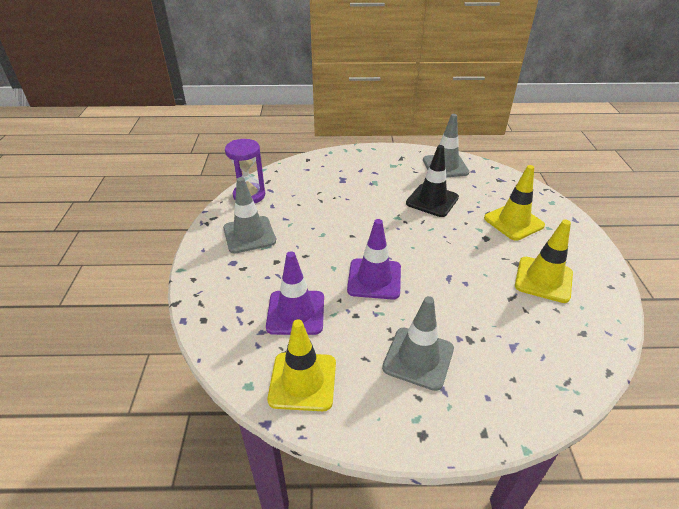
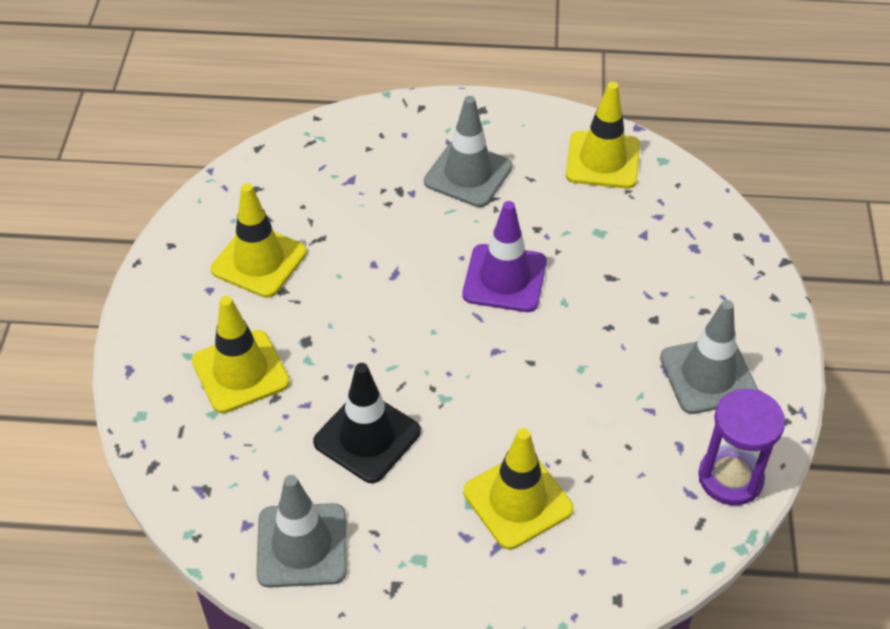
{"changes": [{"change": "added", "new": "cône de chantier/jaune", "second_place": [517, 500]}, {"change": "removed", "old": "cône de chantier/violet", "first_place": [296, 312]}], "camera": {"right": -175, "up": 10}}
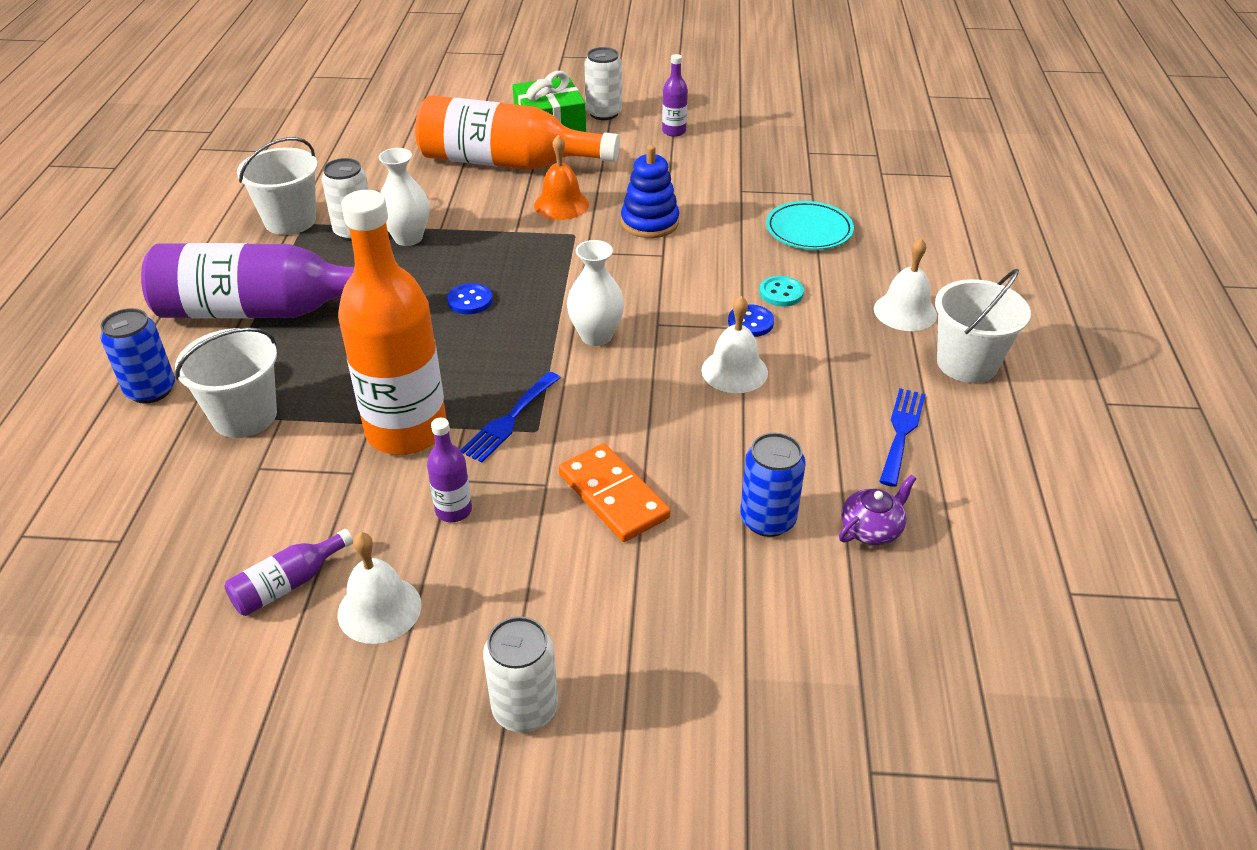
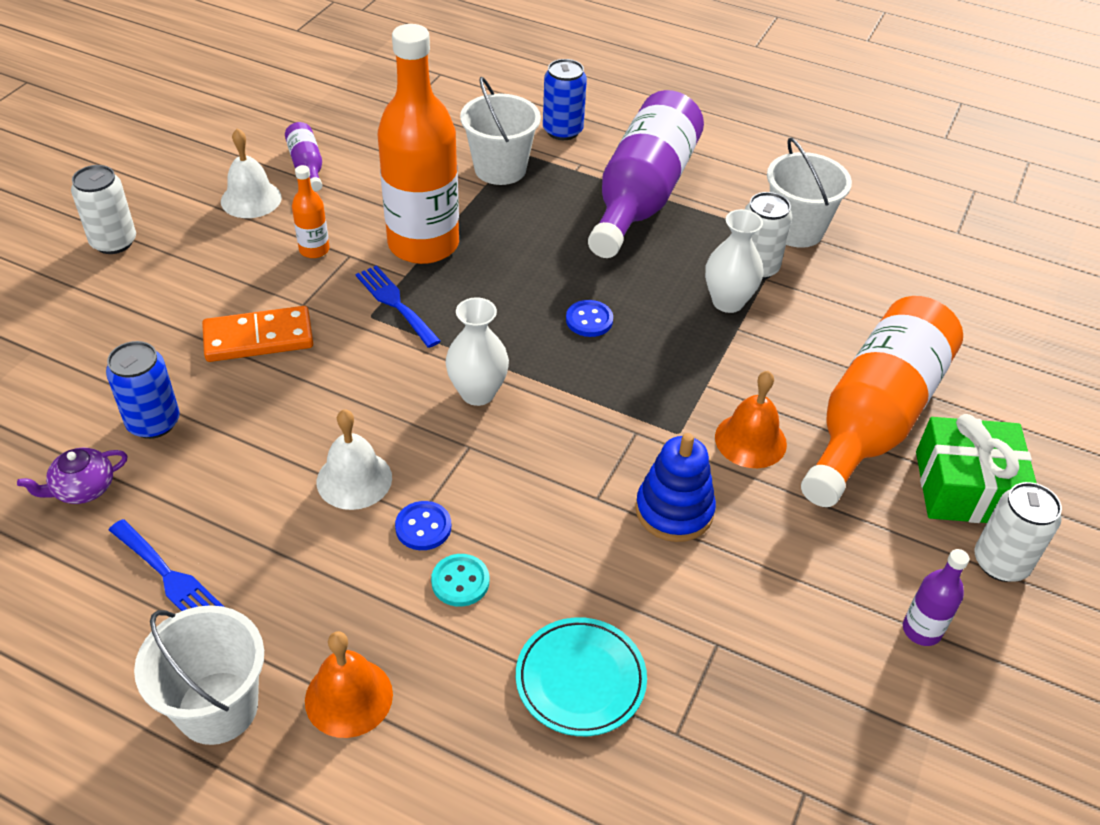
{"changes": [{"change": "turned", "old": "théière/violet", "first_place": [871, 529], "second_place": [83, 488], "degrees": 75}, {"change": "recoloured", "old": "bouteille/violet", "new": "bouteille/orange", "first_place": [453, 510], "second_place": [314, 250]}, {"change": "recoloured", "old": "cloche/blanc", "new": "cloche/orange", "first_place": [905, 311], "second_place": [349, 697]}], "camera": {"right": 110, "up": 5}}
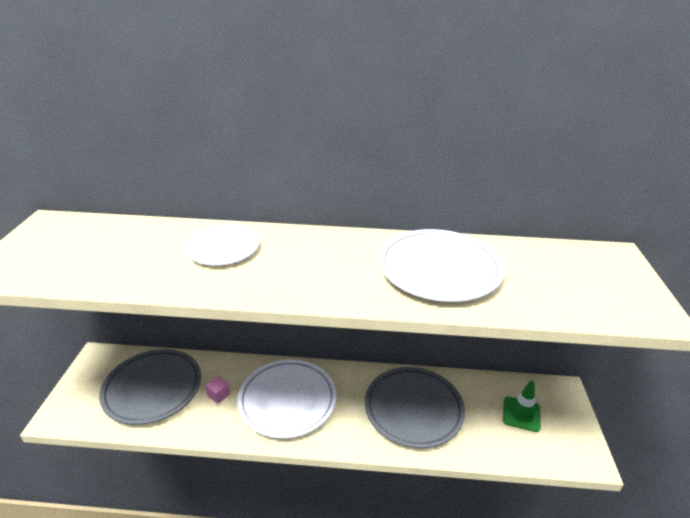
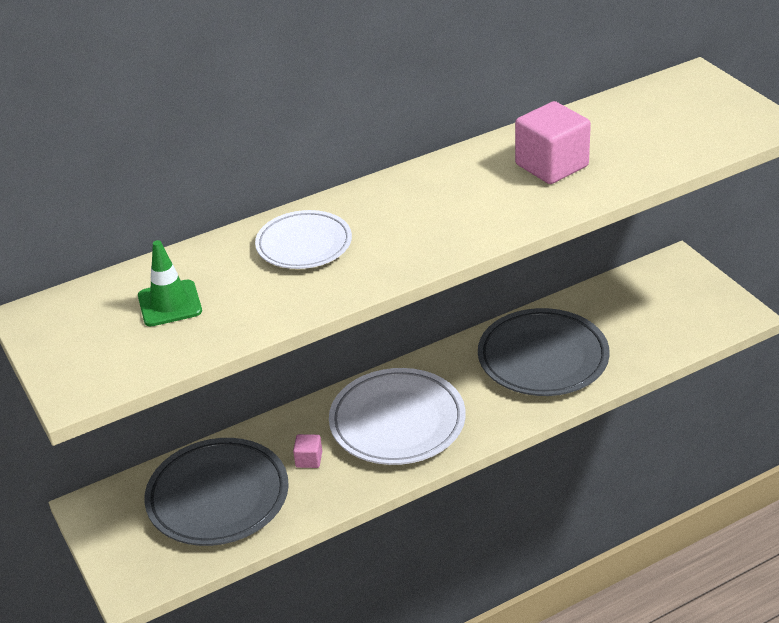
{"changes": [{"change": "moved", "old": "cône de chantier/vert", "first_place": [521, 414], "second_place": [170, 303]}, {"change": "replaced", "old": "assiette/blanc", "new": "cube/rose", "first_place": [439, 270], "second_place": [551, 165]}], "camera": {"right": -30, "up": 5}}
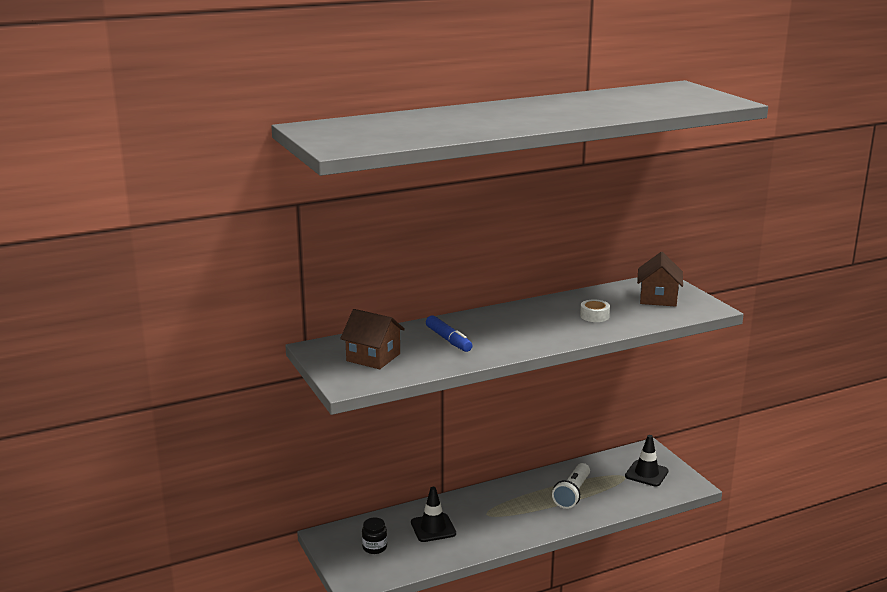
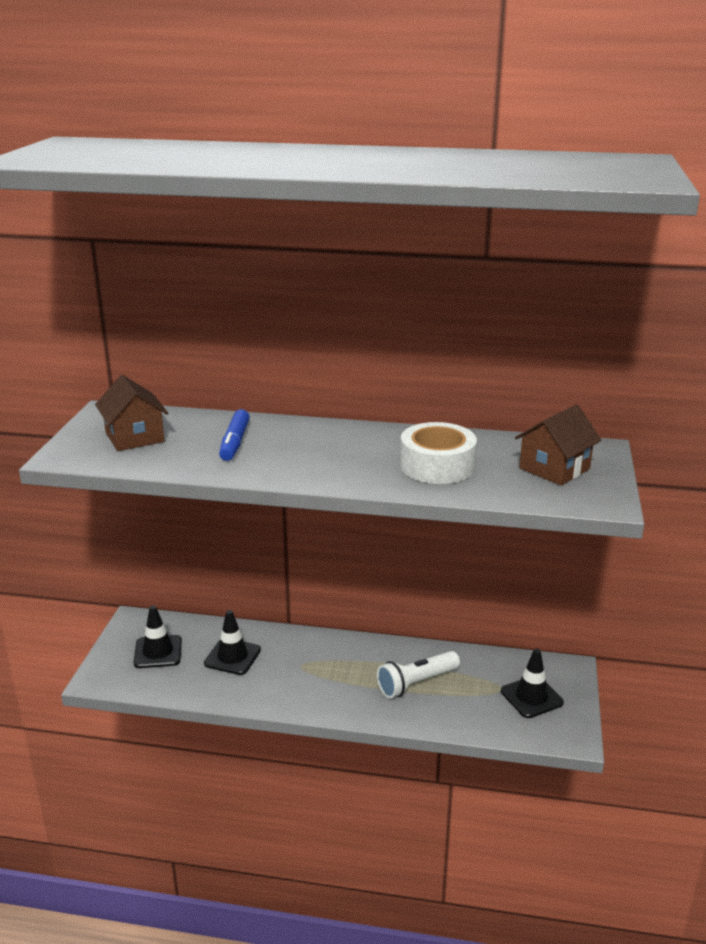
{"changes": [{"change": "replaced", "old": "bocal/noir", "new": "cône de chantier/noir", "first_place": [374, 547], "second_place": [158, 652]}, {"change": "resized", "old": "ruban adhésif/blanc", "first_place": [594, 316], "second_place": [437, 466], "factor": 1.88}], "camera": {"right": 35, "up": 5}}
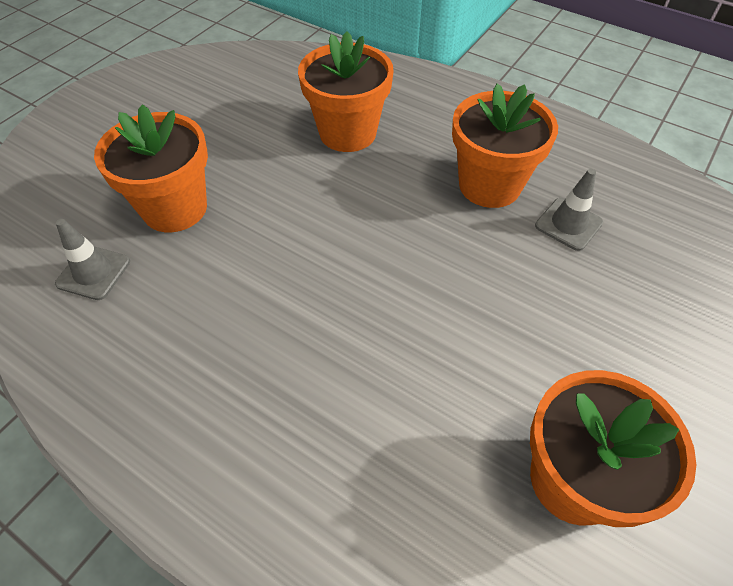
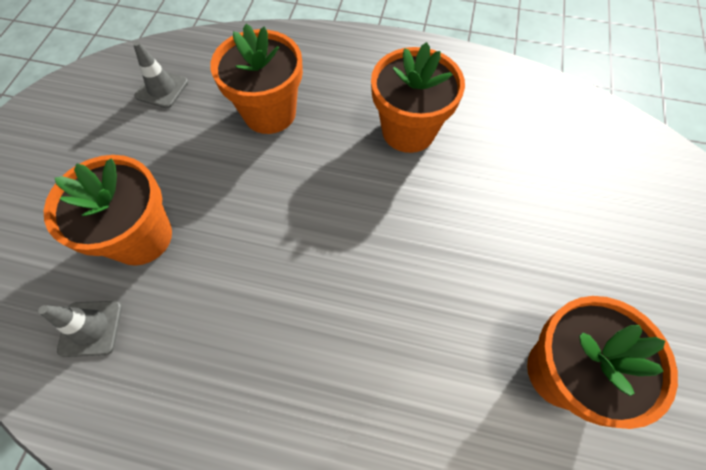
{"changes": [{"change": "moved", "old": "cône de chantier/gris", "first_place": [568, 224], "second_place": [162, 89]}], "camera": {"right": -20, "up": 10}}
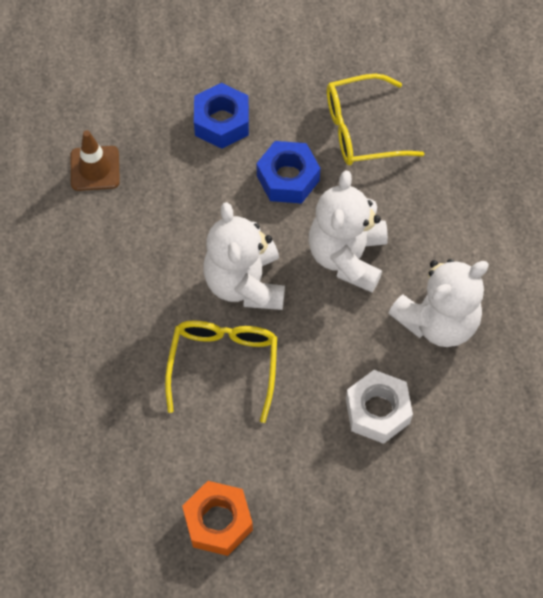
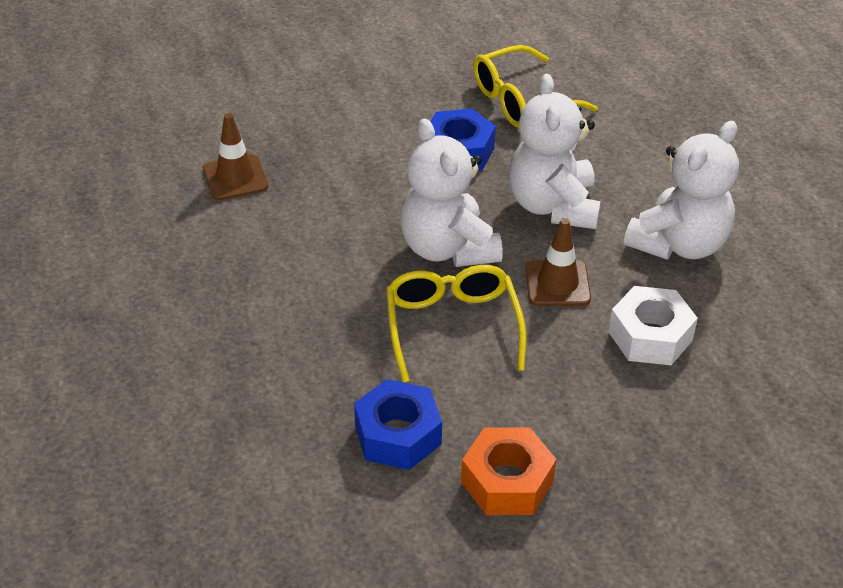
{"changes": [{"change": "moved", "old": "écrou/bleu", "first_place": [222, 122], "second_place": [398, 435]}, {"change": "added", "new": "cône de chantier/marron", "second_place": [557, 284]}], "camera": {"right": -15, "up": -20}}
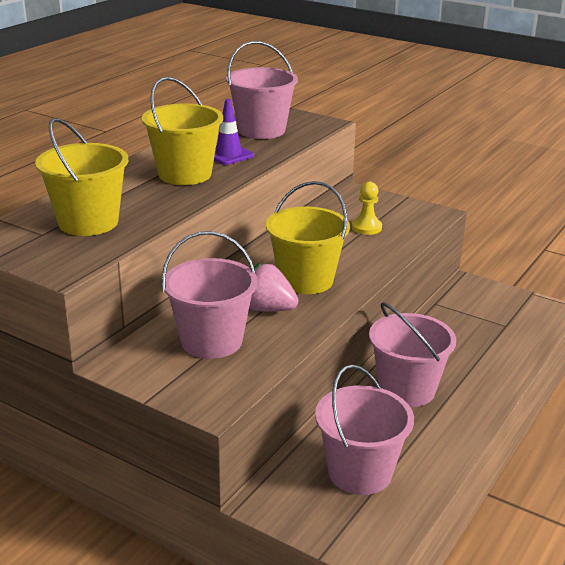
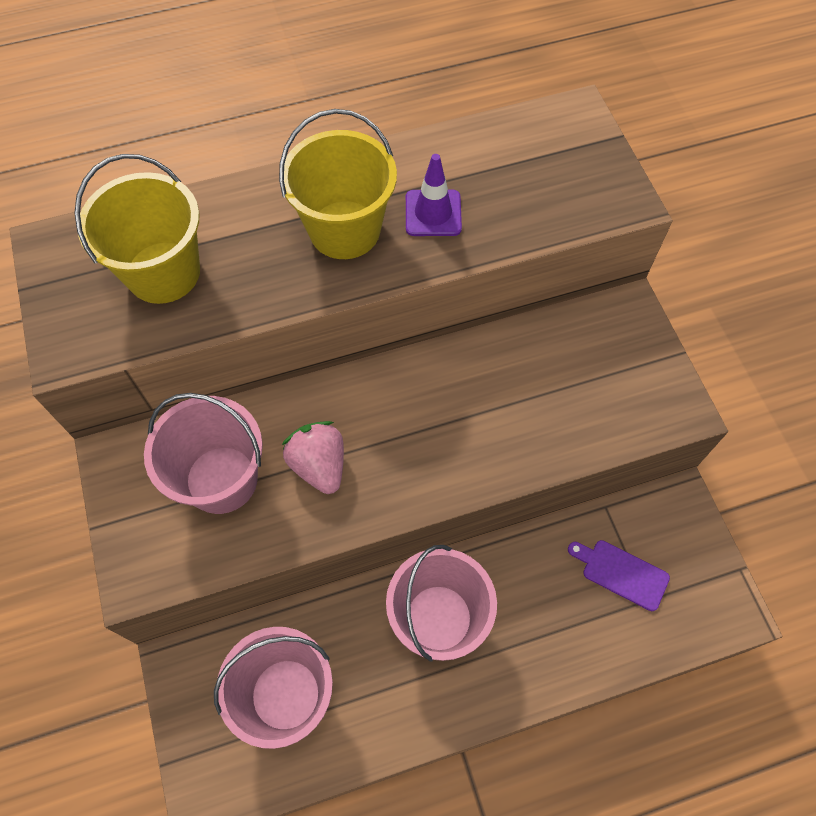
{"changes": [{"change": "added", "new": "planche à découper/violet", "second_place": [621, 573]}, {"change": "removed", "old": "seau/rose", "first_place": [261, 130]}, {"change": "removed", "old": "seau/jaune", "first_place": [305, 280]}, {"change": "removed", "old": "pion/jaune", "first_place": [366, 227]}], "camera": {"right": 40, "up": 35}}
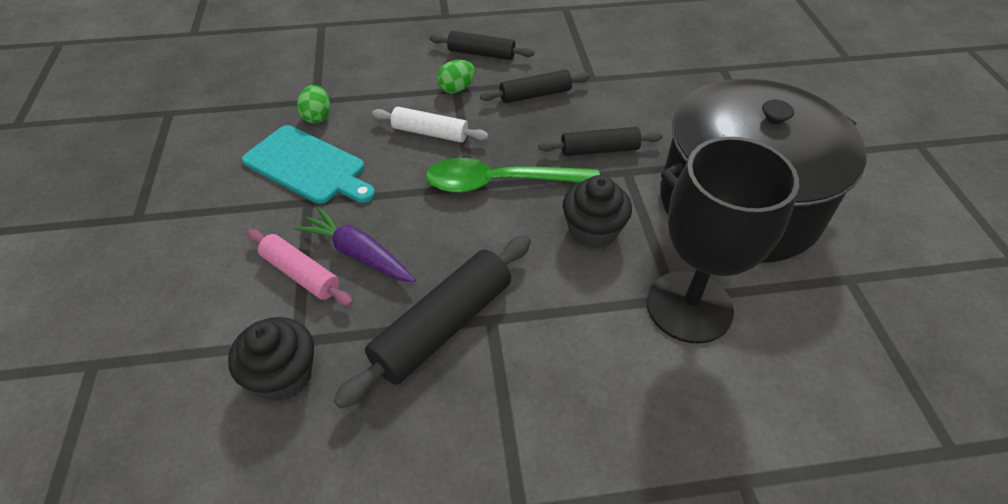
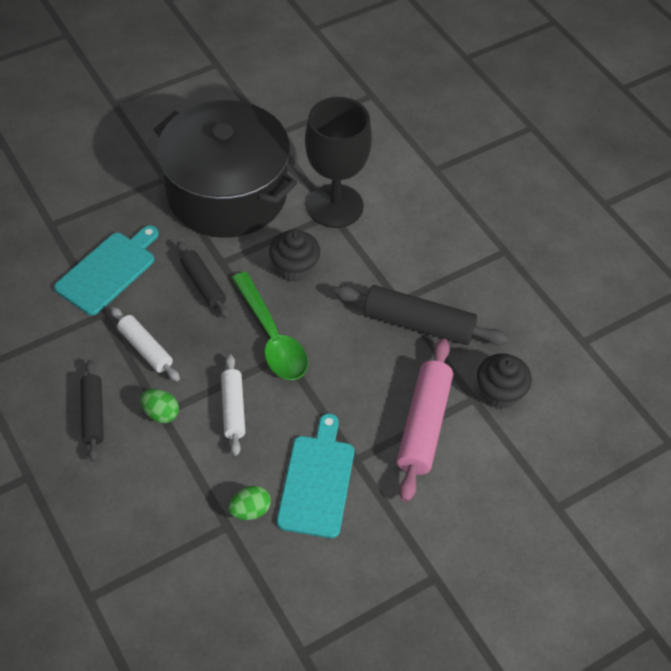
{"changes": [{"change": "added", "new": "planche à découper/turquoise", "second_place": [108, 270]}, {"change": "recoloured", "old": "rouleau à pâtisserie/noir", "new": "rouleau à pâtisserie/blanc", "first_place": [535, 95], "second_place": [145, 349]}, {"change": "resized", "old": "rouleau à pâtisserie/rose", "first_place": [301, 274], "second_place": [423, 425], "factor": 1.64}, {"change": "removed", "old": "carotte/violet", "first_place": [358, 254]}], "camera": {"right": -115, "up": 5}}
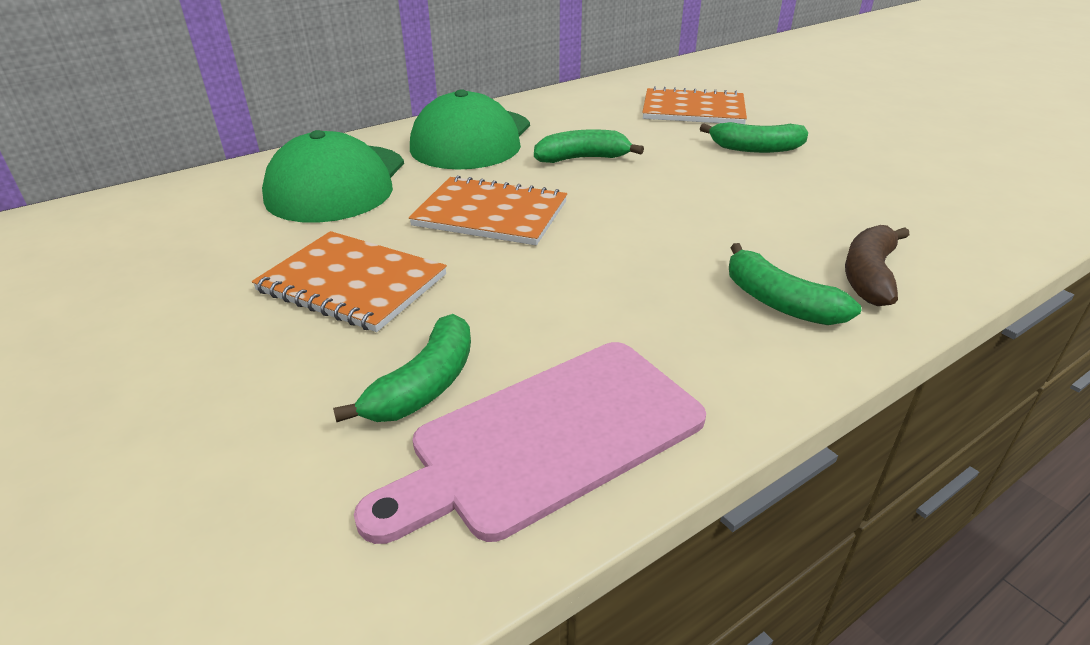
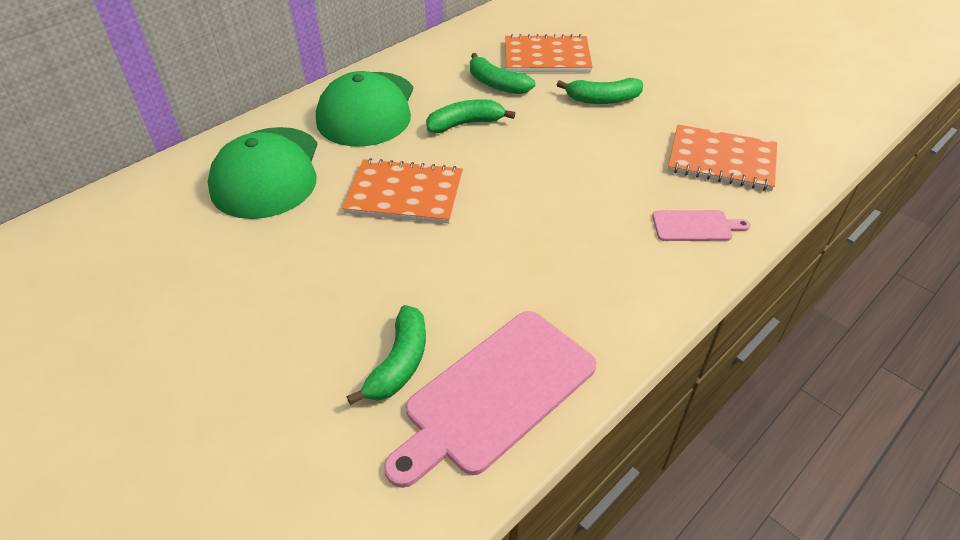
{"changes": [{"change": "moved", "old": "banane/vert", "first_place": [779, 302], "second_place": [497, 84]}, {"change": "replaced", "old": "banane/marron", "new": "planche à découper/rose", "first_place": [869, 276], "second_place": [695, 226]}, {"change": "moved", "old": "carnet/orange", "first_place": [352, 283], "second_place": [721, 160]}], "camera": {"right": -10, "up": 10}}
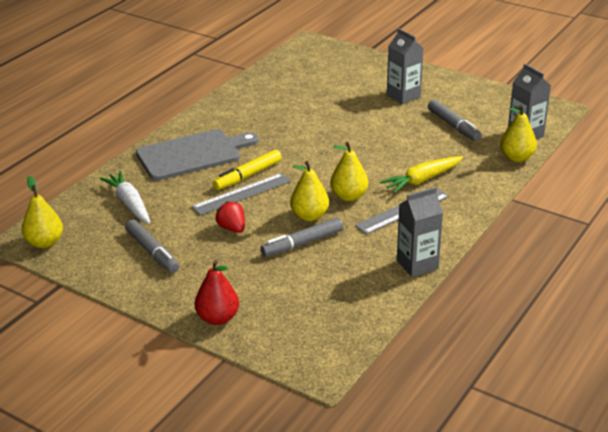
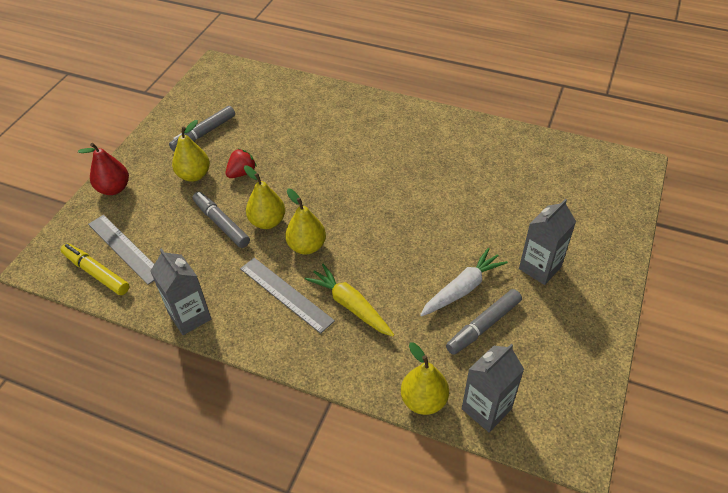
{"changes": [{"change": "moved", "old": "feutre/jaune", "first_place": [248, 175], "second_place": [96, 273]}, {"change": "moved", "old": "règle/gris", "first_place": [241, 194], "second_place": [125, 248]}, {"change": "moved", "old": "poire/jaune", "first_place": [45, 242], "second_place": [194, 175]}, {"change": "moved", "old": "carotte/blanc", "first_place": [129, 204], "second_place": [462, 289]}, {"change": "removed", "old": "planche à découper/gris", "first_place": [193, 154]}], "camera": {"right": 80, "up": 15}}
